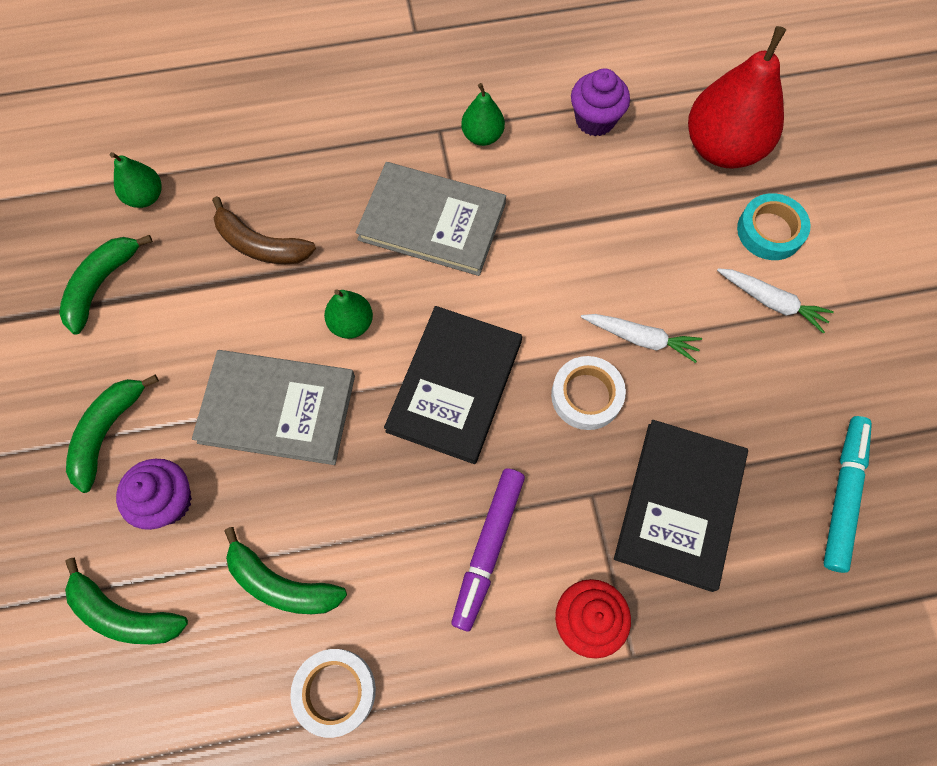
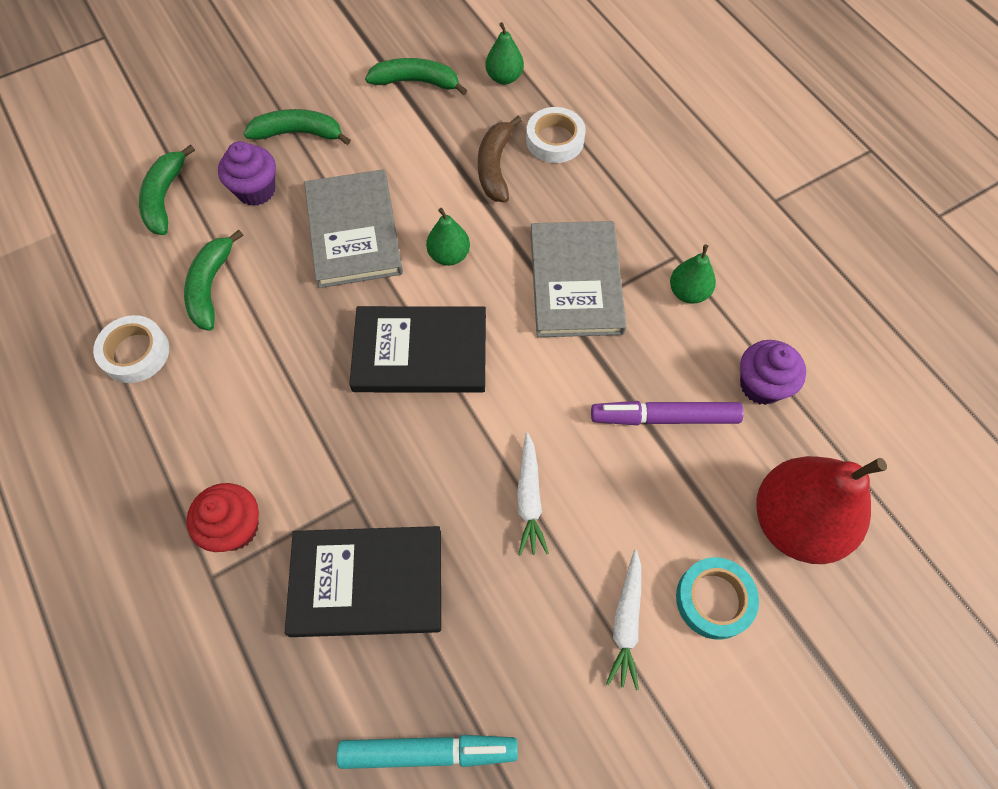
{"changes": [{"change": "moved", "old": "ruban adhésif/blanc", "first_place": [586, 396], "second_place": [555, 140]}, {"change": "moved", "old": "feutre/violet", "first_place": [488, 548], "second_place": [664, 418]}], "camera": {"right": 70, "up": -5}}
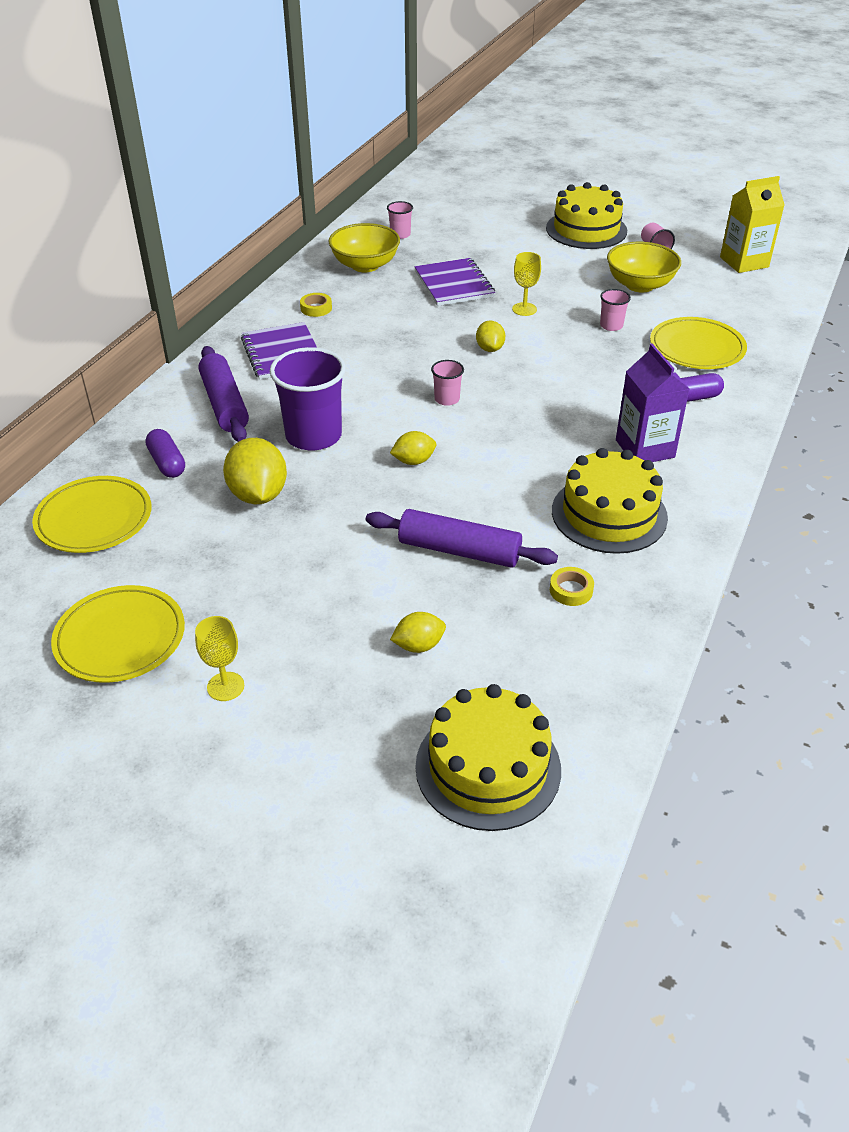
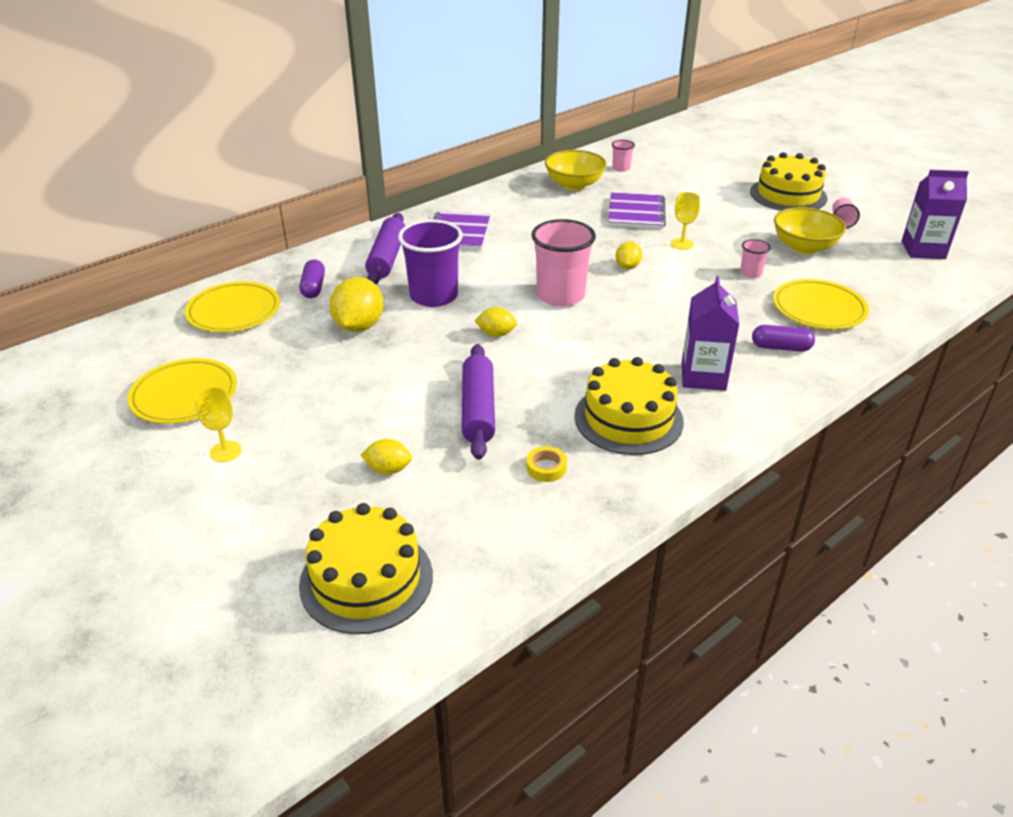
{"changes": [{"change": "turned", "old": "rouleau à pâtisserie/violet", "first_place": [459, 550], "second_place": [478, 409], "degrees": 45}, {"change": "resized", "old": "gobelet/rose", "first_place": [447, 399], "second_place": [560, 295], "factor": 2.14}, {"change": "recoloured", "old": "brique de lait/jaune", "new": "brique de lait/violet", "first_place": [744, 262], "second_place": [923, 250]}, {"change": "removed", "old": "ruban adhésif/jaune", "first_place": [316, 308]}], "camera": {"right": 25, "up": -5}}
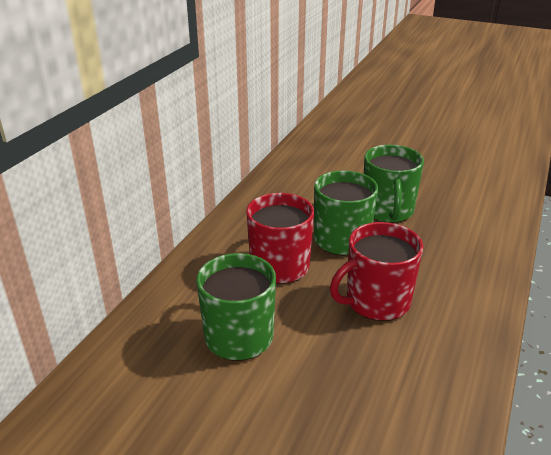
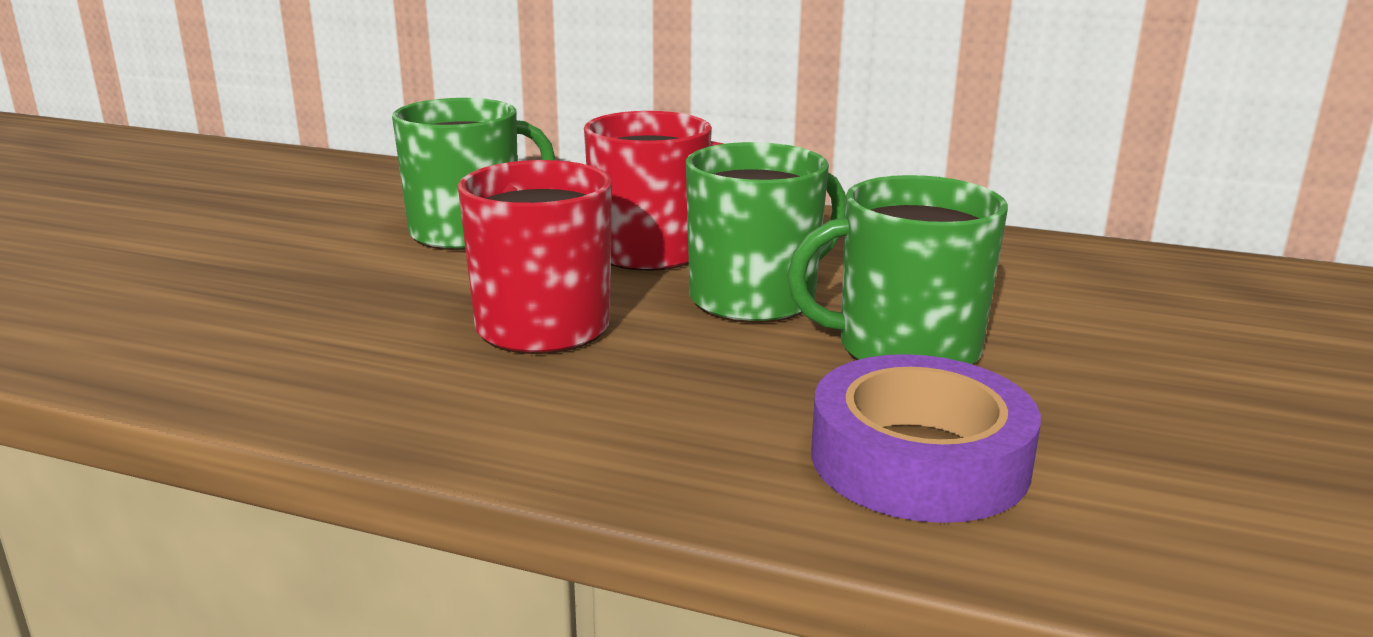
{"changes": [{"change": "added", "new": "ruban adhésif/violet", "second_place": [919, 459]}], "camera": {"right": 85, "up": -10}}
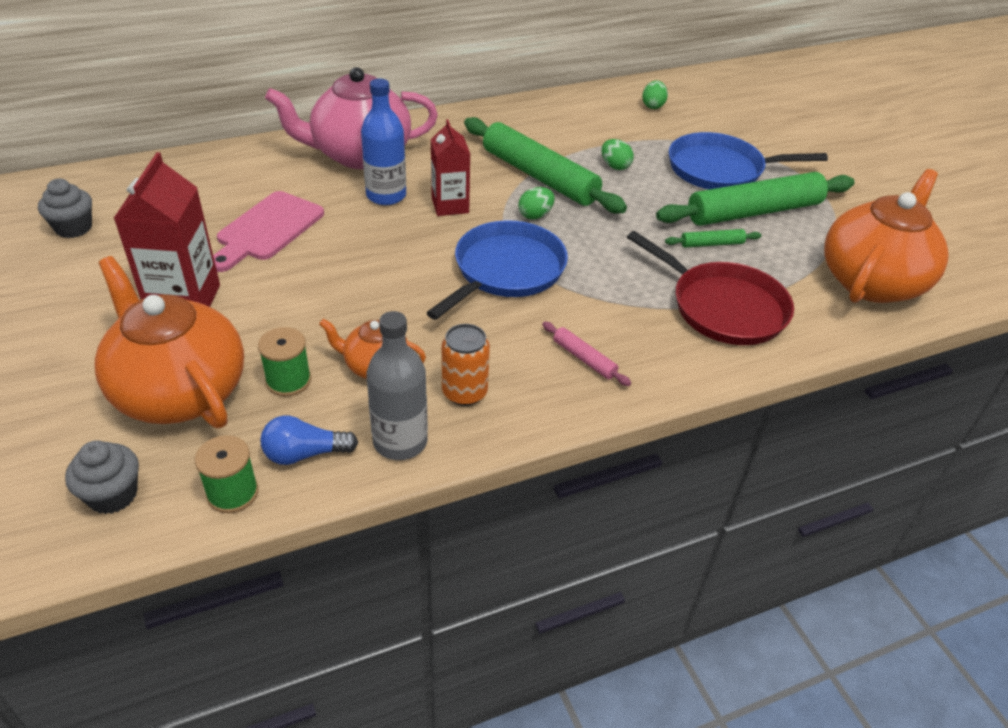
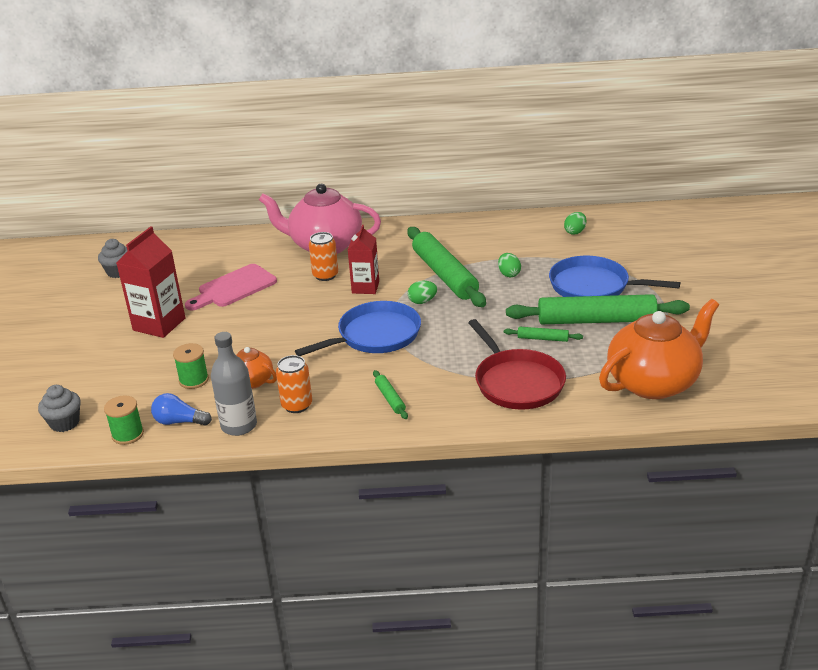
{"changes": [{"change": "replaced", "old": "bouteille/bleu", "new": "canette/orange", "first_place": [386, 195], "second_place": [325, 275]}, {"change": "recoloured", "old": "rouleau à pâtisserie/rose", "new": "rouleau à pâtisserie/vert", "first_place": [584, 359], "second_place": [390, 399]}, {"change": "removed", "old": "théière/orange", "first_place": [179, 392]}], "camera": {"right": 25, "up": -10}}
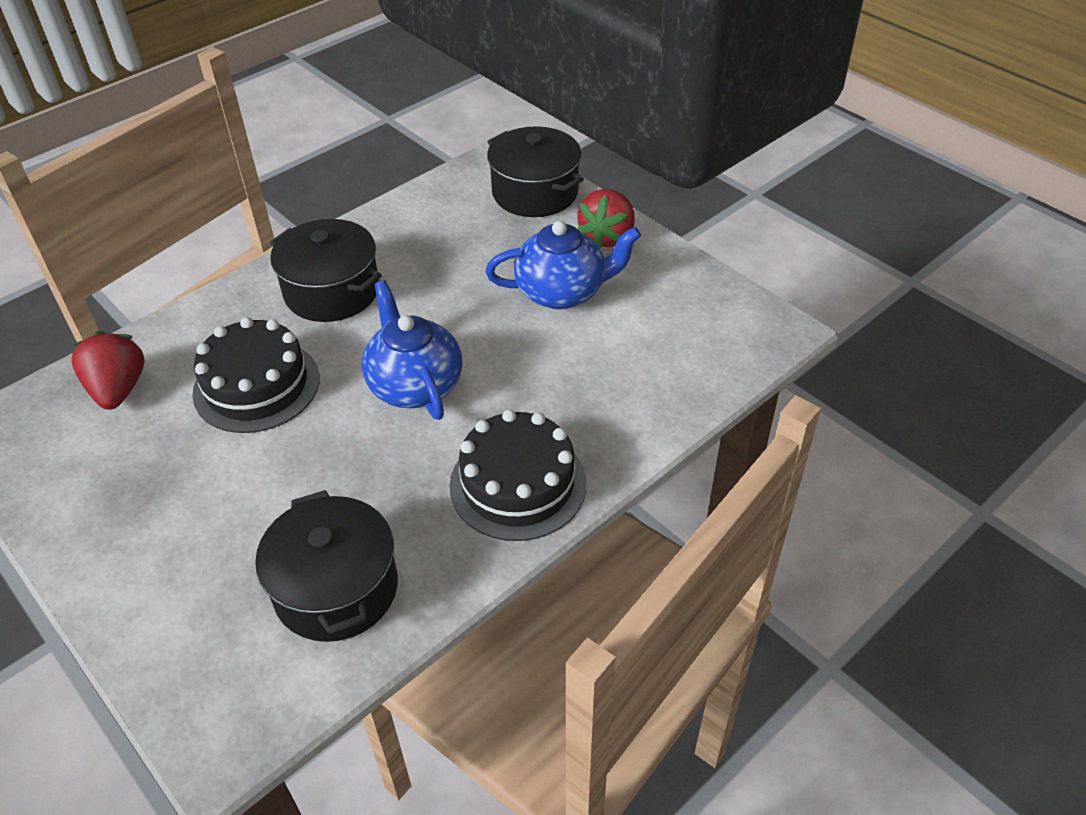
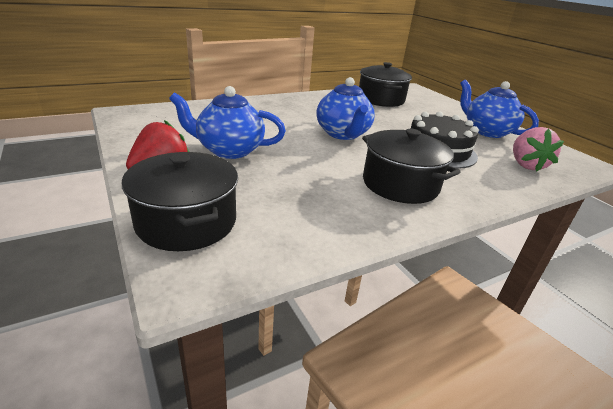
{"changes": [{"change": "added", "new": "théière/bleu", "second_place": [487, 131]}, {"change": "recoloured", "old": "fraise/rouge", "new": "fraise/rose", "first_place": [118, 389], "second_place": [526, 165]}, {"change": "removed", "old": "gâteau/noir", "first_place": [518, 484]}], "camera": {"right": -170, "up": -15}}
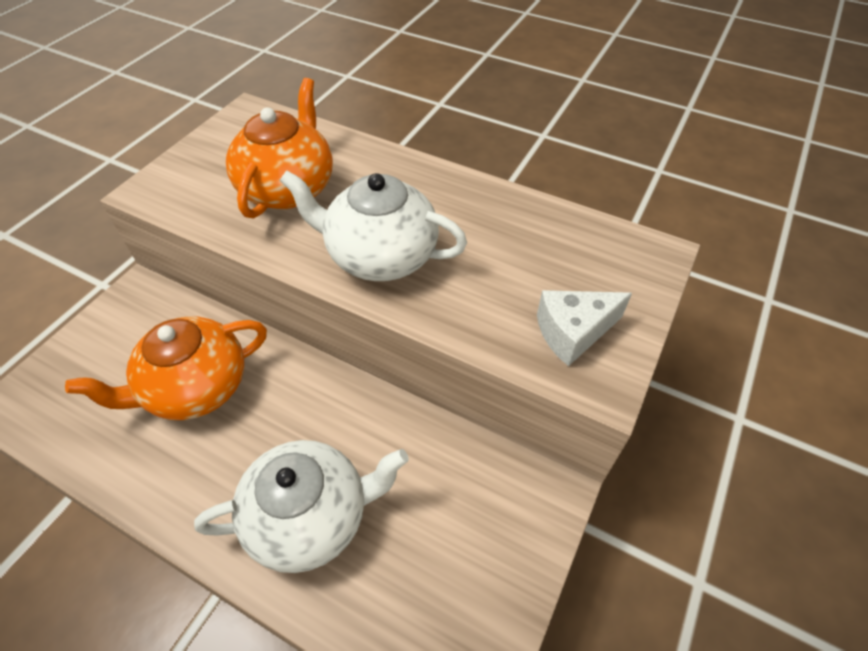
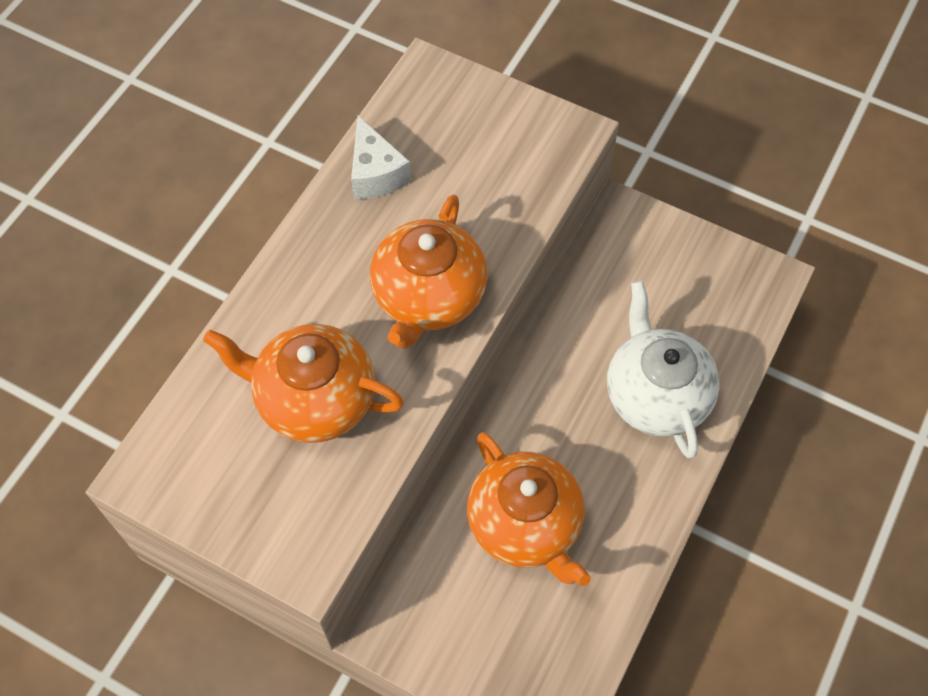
{"changes": [{"change": "moved", "old": "fromage/blanc", "first_place": [573, 332], "second_place": [376, 174]}, {"change": "recoloured", "old": "théière/blanc", "new": "théière/orange", "first_place": [380, 256], "second_place": [428, 297]}], "camera": {"right": -90, "up": 10}}
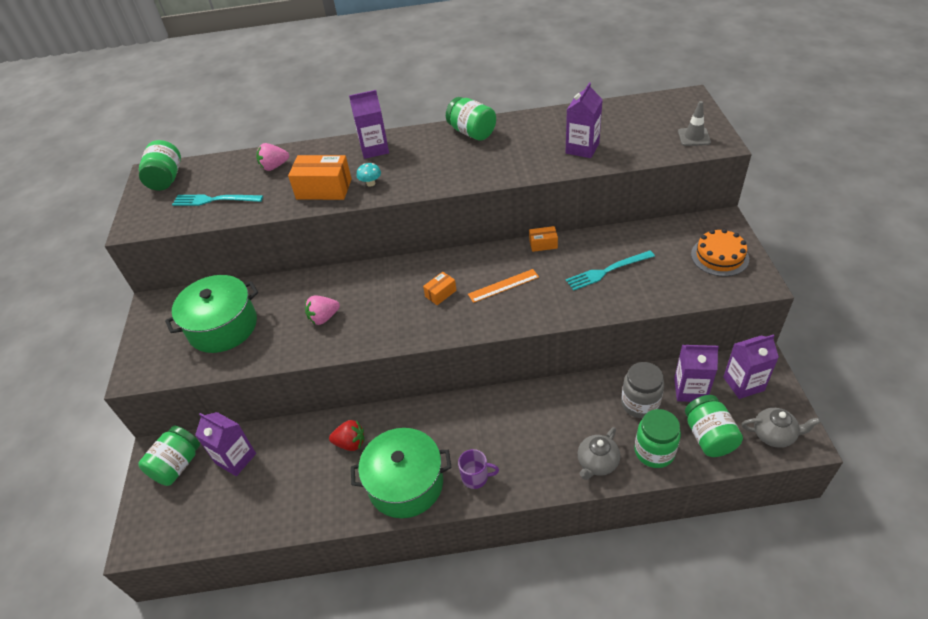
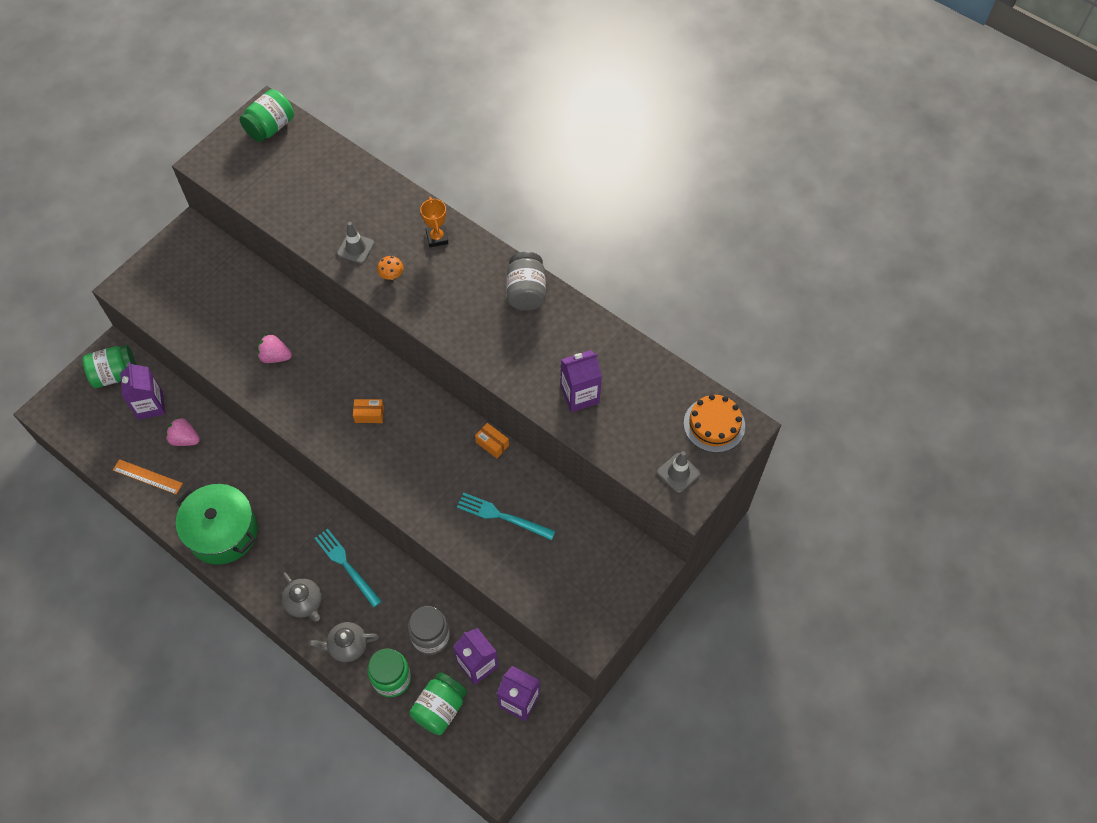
{"changes": [{"change": "moved", "old": "règle/orange", "first_place": [503, 285], "second_place": [147, 476]}, {"change": "moved", "old": "fraise/rose", "first_place": [274, 166], "second_place": [185, 439]}, {"change": "moved", "old": "théière/gris", "first_place": [774, 435], "second_place": [305, 603]}, {"change": "moved", "old": "fourchette/turquoise", "first_place": [214, 200], "second_place": [346, 565]}, {"change": "replaced", "old": "boîte/orange", "new": "cône de chantier/gris", "first_place": [324, 189], "second_place": [355, 248]}, {"change": "recoloured", "old": "champignon/turquoise", "new": "champignon/orange", "first_place": [371, 183], "second_place": [391, 275]}, {"change": "replaced", "old": "brique de lait/violet", "new": "trophée/orange", "first_place": [374, 149], "second_place": [437, 238]}, {"change": "recoloured", "old": "bocal/vert", "new": "bocal/gris", "first_place": [472, 132], "second_place": [526, 292]}, {"change": "moved", "old": "gâteau/orange", "first_place": [719, 256], "second_place": [714, 424]}, {"change": "removed", "old": "marmite/vert", "first_place": [223, 326]}, {"change": "removed", "old": "fraise/rouge", "first_place": [350, 443]}, {"change": "removed", "old": "tasse/violet", "first_place": [475, 477]}], "camera": {"right": 40, "up": 15}}
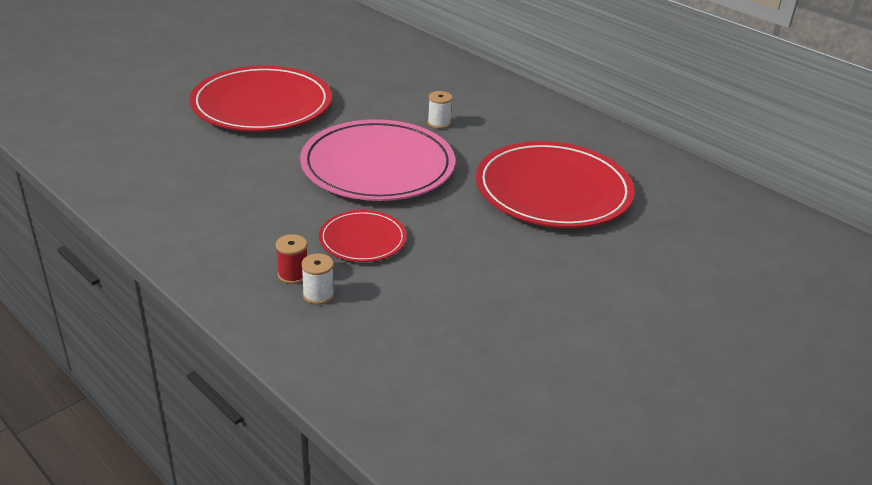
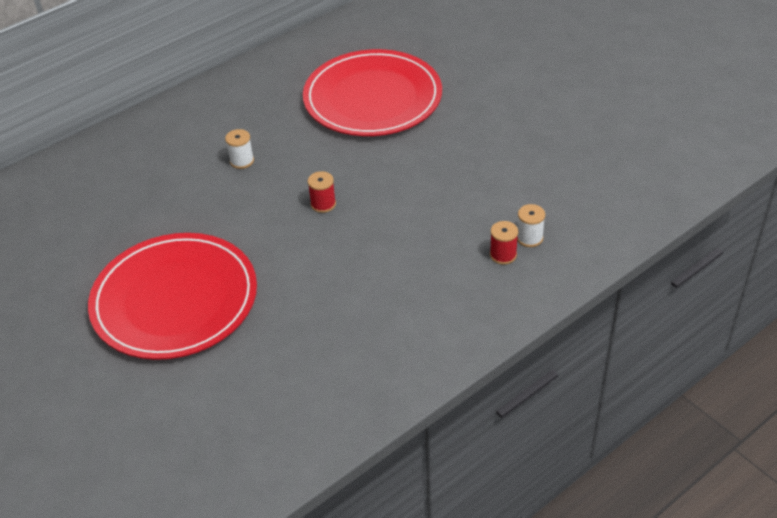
{"changes": [{"change": "replaced", "old": "assiette/rose", "new": "bobine/rouge", "first_place": [378, 166], "second_place": [323, 204]}, {"change": "removed", "old": "assiette/rouge", "first_place": [362, 239]}], "camera": {"right": -80, "up": 10}}
